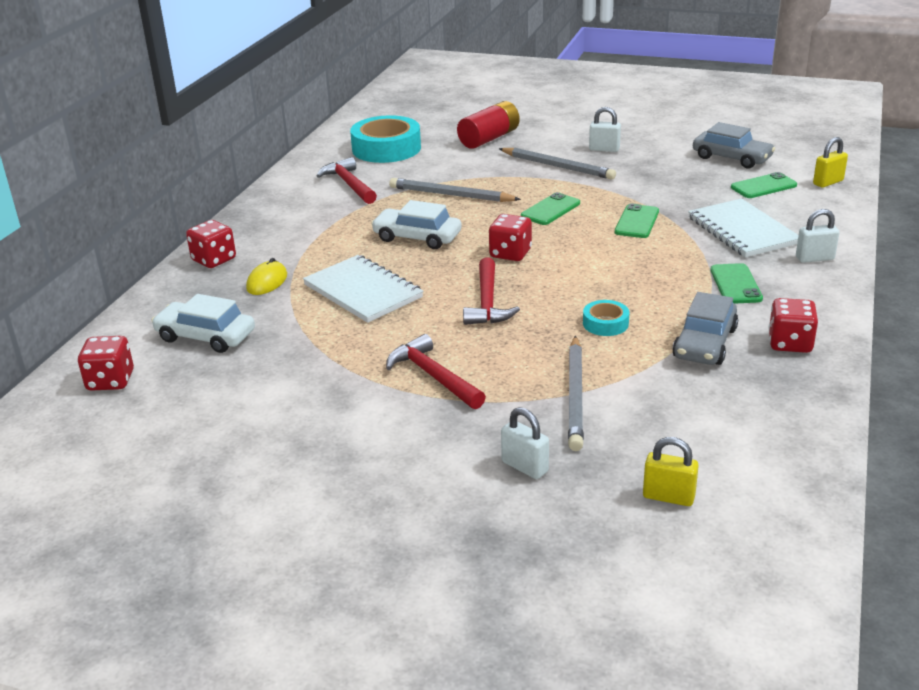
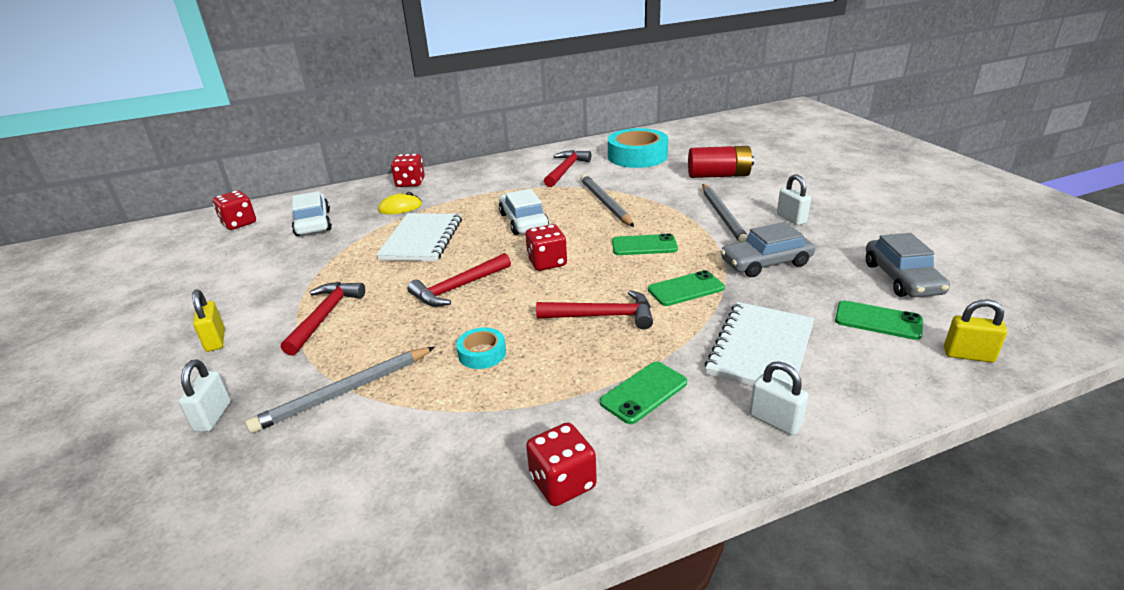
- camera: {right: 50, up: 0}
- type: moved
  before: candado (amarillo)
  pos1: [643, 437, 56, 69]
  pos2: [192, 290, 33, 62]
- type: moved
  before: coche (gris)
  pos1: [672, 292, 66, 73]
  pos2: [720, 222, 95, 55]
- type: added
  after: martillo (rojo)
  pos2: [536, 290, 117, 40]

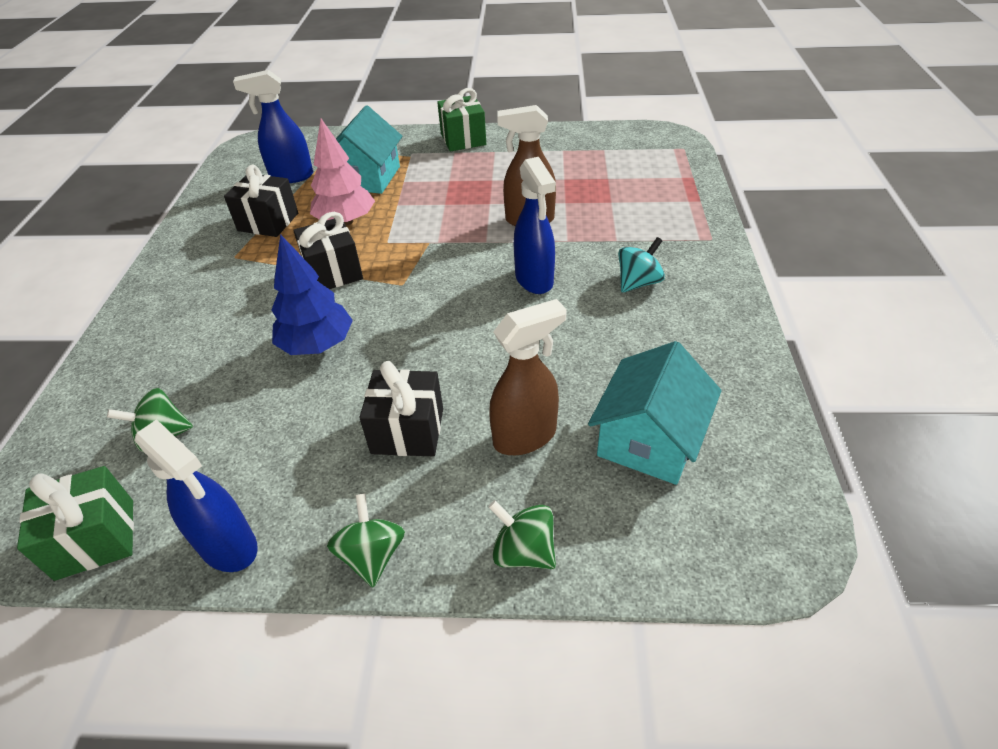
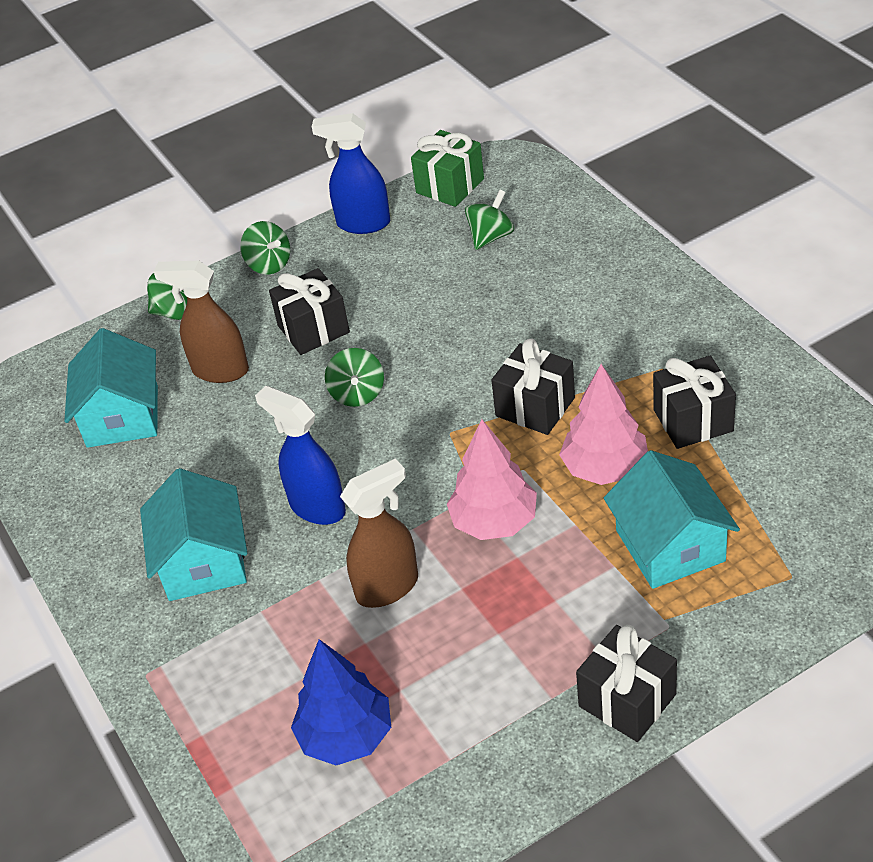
- camera: {right: 150, up: 0}
- type: removed
  before: pulverizador (azul)
  pos1: [233, 70, 80, 113]
- type: moved
  before: árbol (azul)
  pos1: [272, 234, 81, 121]
  pos2: [291, 639, 100, 126]
- type: recoloured
  before: regalo (verde)
  after: regalo (negro)
  pos1: [437, 88, 49, 63]
  pos2: [576, 625, 101, 117]
- type: turned
  before: pulverizador (marrón)
  pos1: [489, 299, 78, 156]
  pos2: [153, 260, 96, 123]
  turn: 75
- type: replaced
  before: peonza (turquesa)
  after: casa (turquesa)
  pos1: [618, 237, 47, 56]
  pos2: [140, 468, 107, 133]
- type: added
  after: peonza (verde)
  pos2: [325, 348, 59, 59]
- type: added
  after: árbol (rosa)
  pos2: [447, 419, 90, 121]

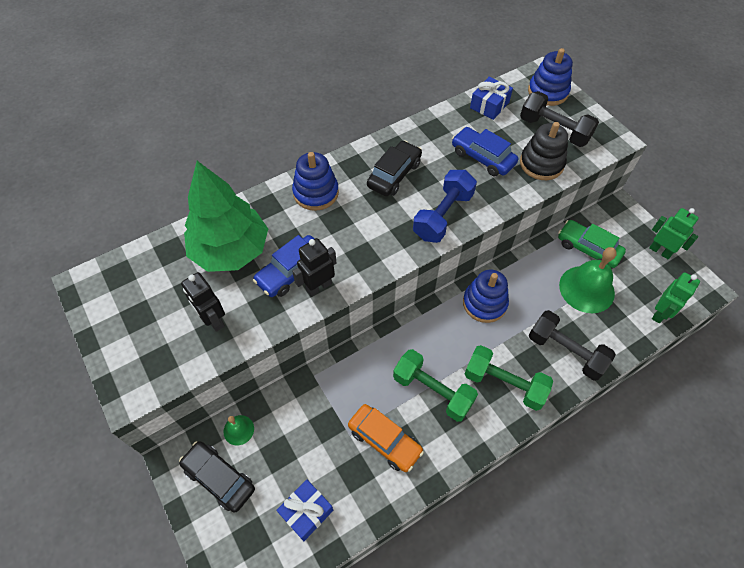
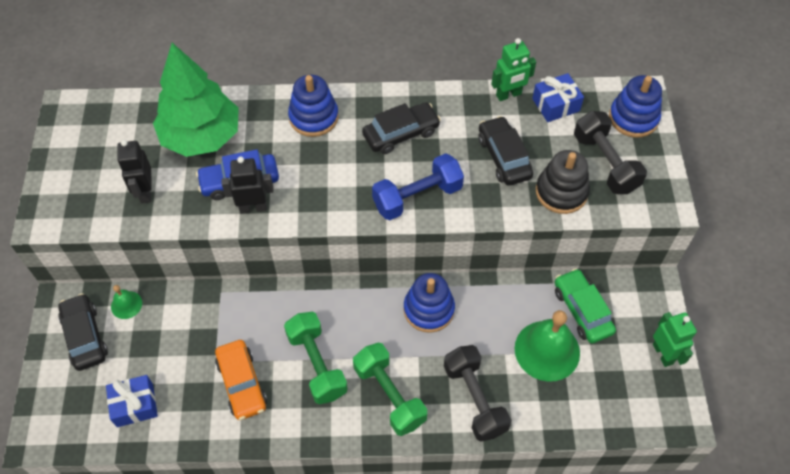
- camera: {right: 30, up: 0}
- type: recoloured
  before: coche (azul)
  after: coche (negro)
  pos1: [452, 127, 66, 50]
  pos2: [478, 116, 55, 70]
- type: moved
  before: robot (verde)
  pos1: [652, 272, 48, 51]
  pos2: [491, 38, 45, 63]

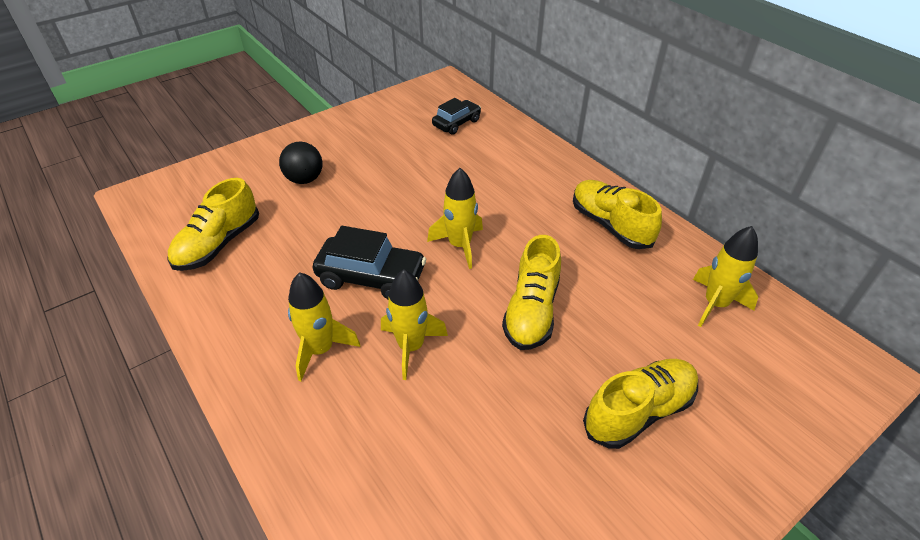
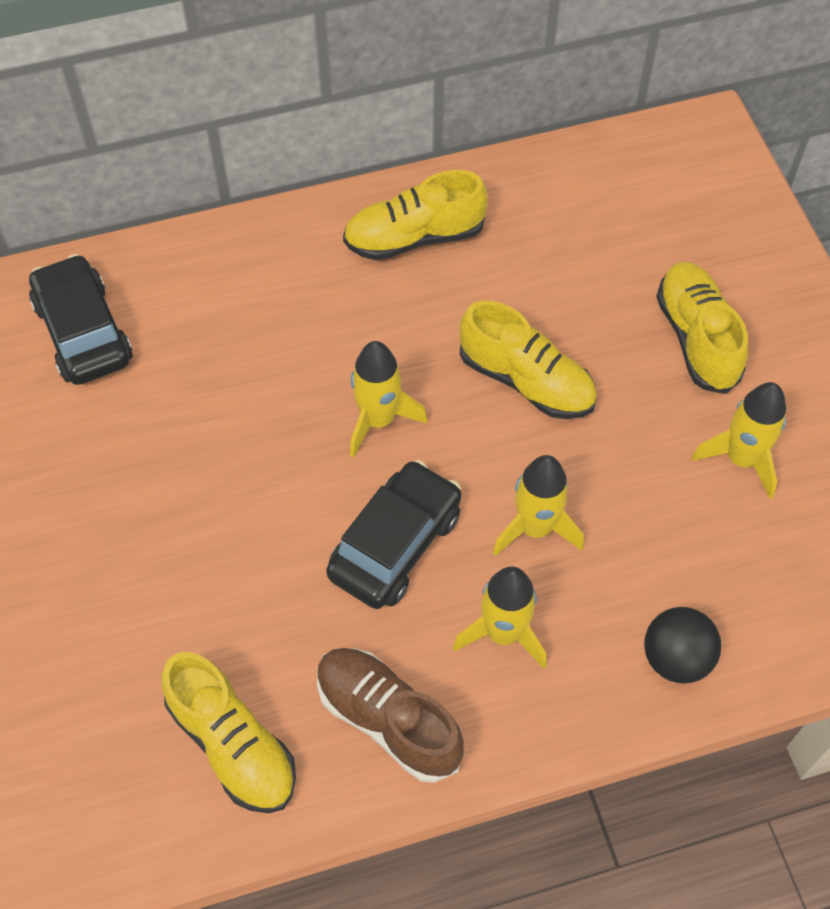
- camera: {right: -70, up: 15}
- type: moved
  before: pelota (negro)
  pos1: [279, 142, 43, 42]
  pos2: [644, 607, 78, 76]
- type: resized
  before: coche (negro)
  pos1: [432, 98, 49, 37]
  pos2: [29, 254, 103, 131]
  scale: 1.56
- type: moved
  before: cohete (amarillo)
  pos1: [693, 226, 65, 101]
  pos2: [691, 382, 95, 117]
- type: added
  after: zapato (marrón)
  pos2: [317, 648, 147, 135]

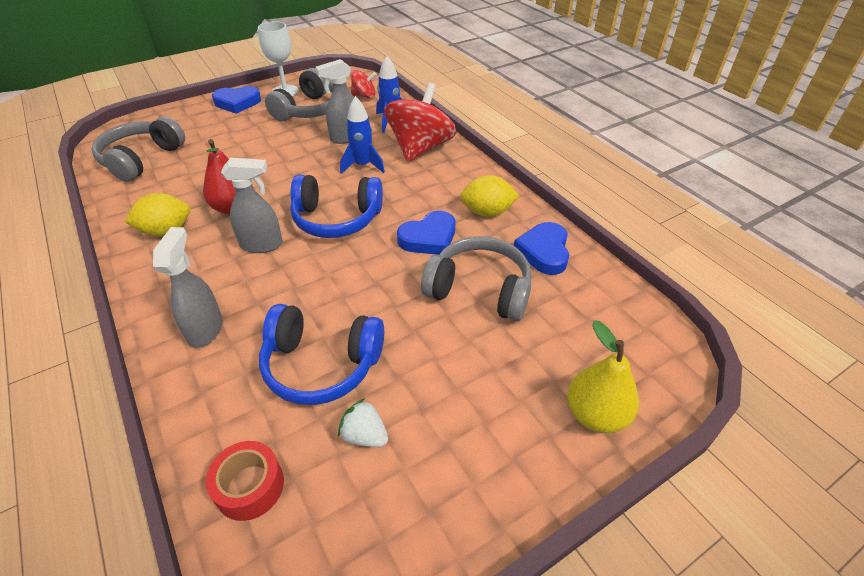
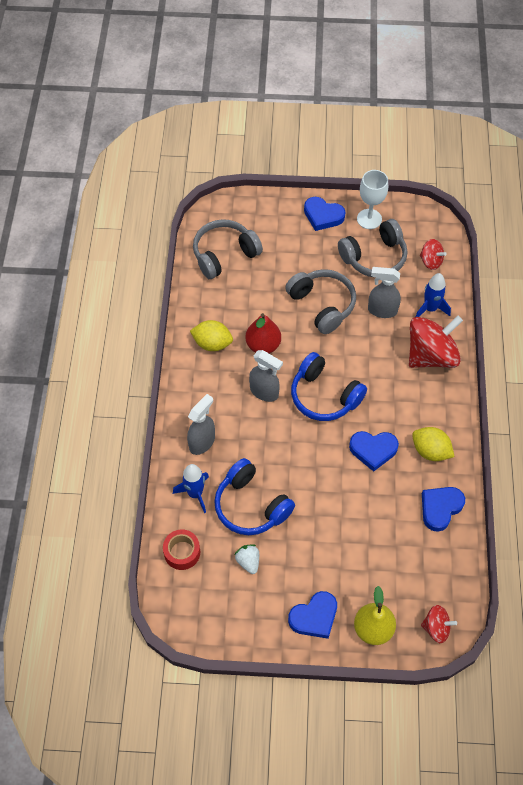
- camera: {right: 35, up: 15}
- type: moved
  before: cohete (azul)
  pos1: [340, 96, 45, 78]
  pos2: [173, 464, 36, 49]
- type: moved
  before: auriculares (gris)
  pos1: [421, 236, 111, 86]
  pos2: [285, 269, 71, 65]
- type: added
  after: corazón (azul)
  pos2: [288, 591, 49, 48]
- type: added
  after: peonza (rojo)
  pos2: [421, 605, 36, 38]

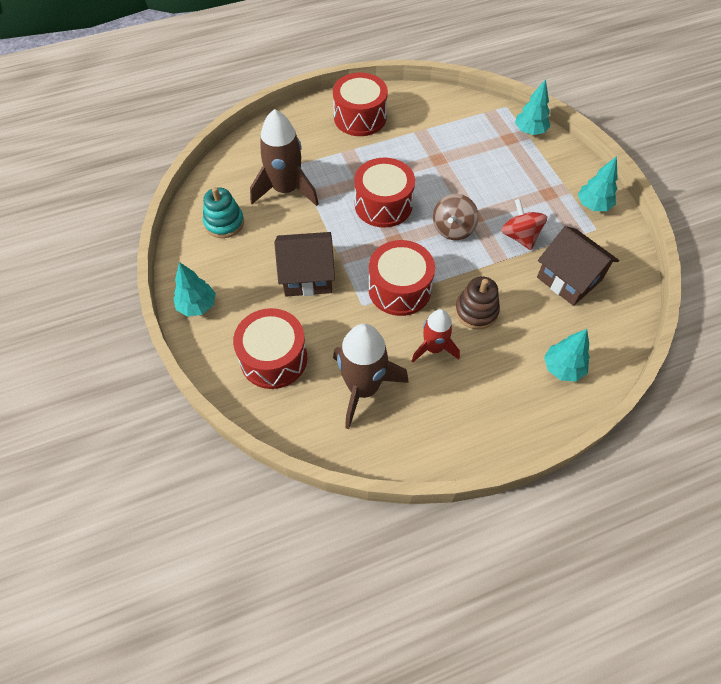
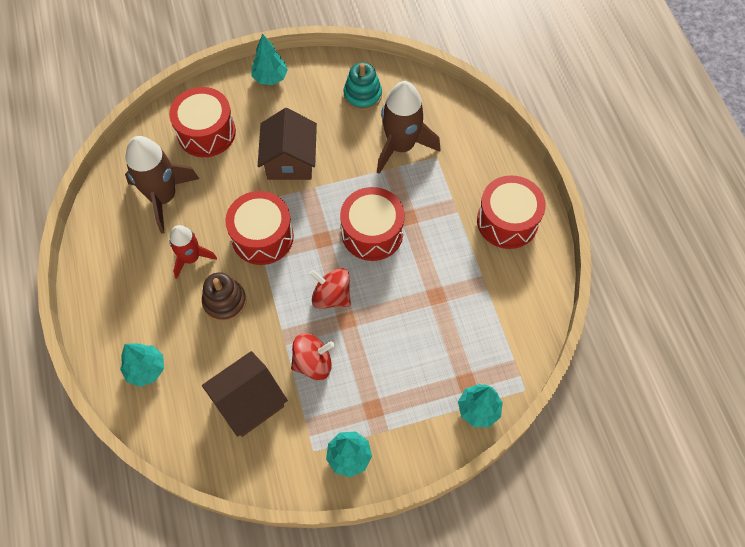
- camera: {right: 95, up: 5}
- type: recoloured
  before: peonza (marrón)
  after: peonza (rojo)
  pos1: [433, 194, 46, 46]
  pos2: [309, 268, 42, 41]

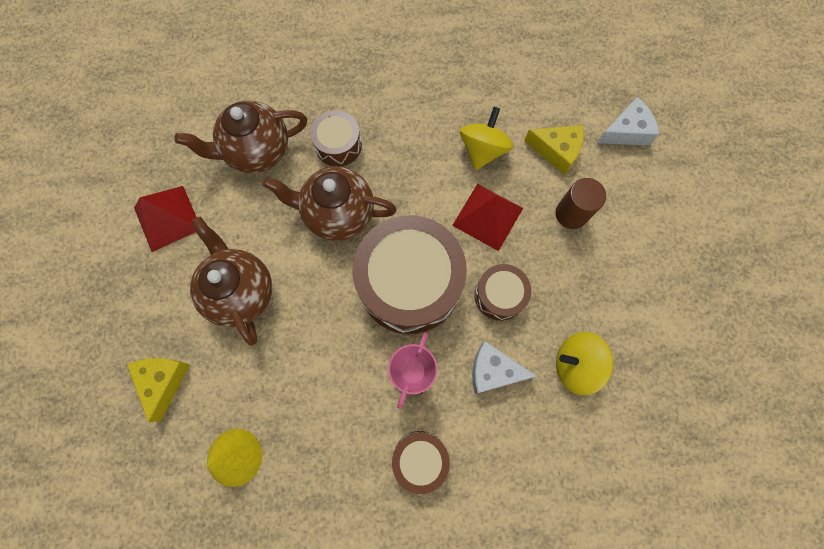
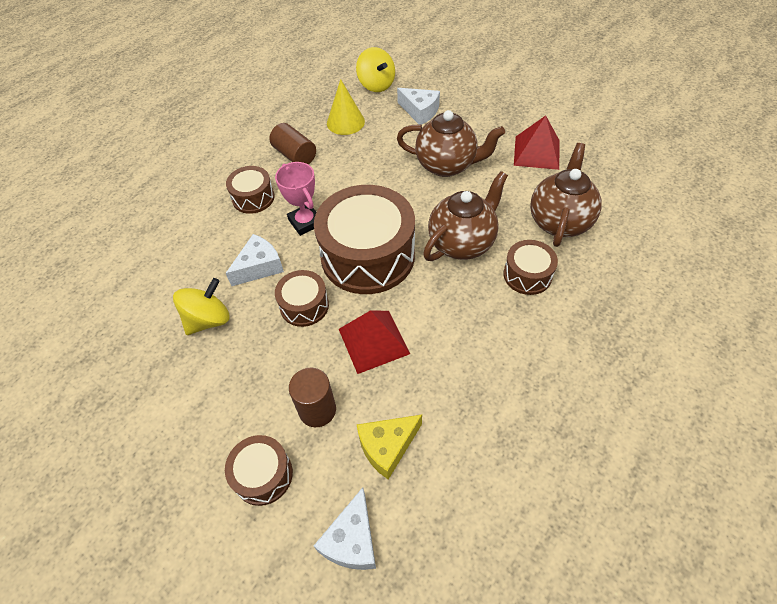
- camera: {right: 130, up: -20}
- type: recoloured
  before: queso (amarillo)
  after: queso (blanco)
  pos1: [127, 358, 63, 64]
  pos2: [397, 88, 43, 37]
- type: moved
  before: peonza (amarillo)
  pos1: [460, 107, 53, 63]
  pos2: [356, 47, 39, 45]
- type: added
  after: tambor (marrón)
  pos2: [225, 435, 68, 71]
- type: added
  after: cilindro (marrón)
  pos2: [269, 123, 47, 42]

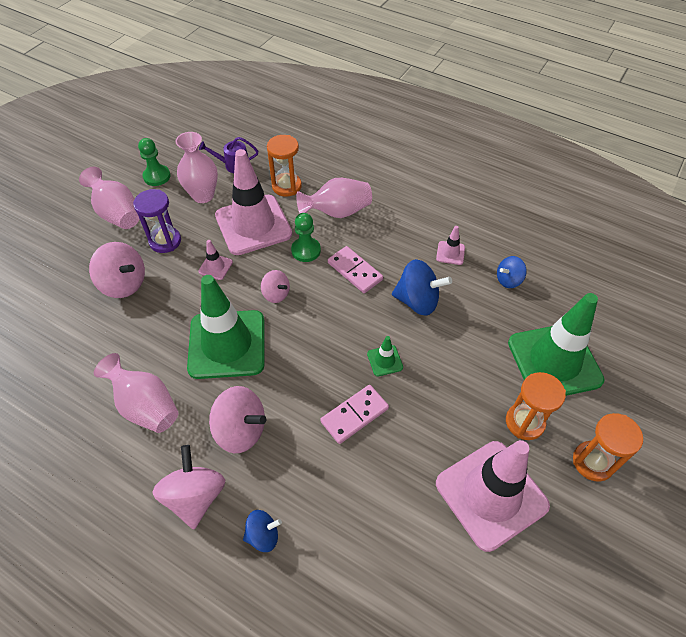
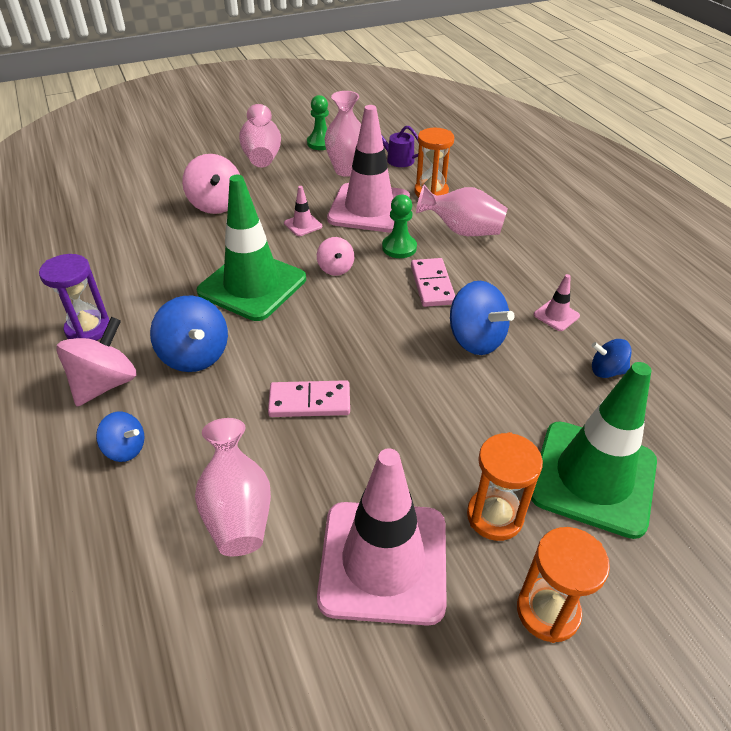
- camera: {right: 35, up: -10}
- type: moved
  before: florero (rosa)
  pos1: [94, 353, 85, 80]
  pos2: [195, 418, 76, 138]
- type: moved
  before: reloj de arena (morado)
  pos1: [133, 189, 48, 64]
  pos2: [39, 254, 71, 87]
- type: recoloured
  before: peonza (rosa)
  after: peonza (azul)
  pos1: [209, 386, 57, 67]
  pos2: [150, 296, 78, 76]
- type: removed
  before: cono de tráfico (verde)
  pos1: [367, 336, 36, 40]

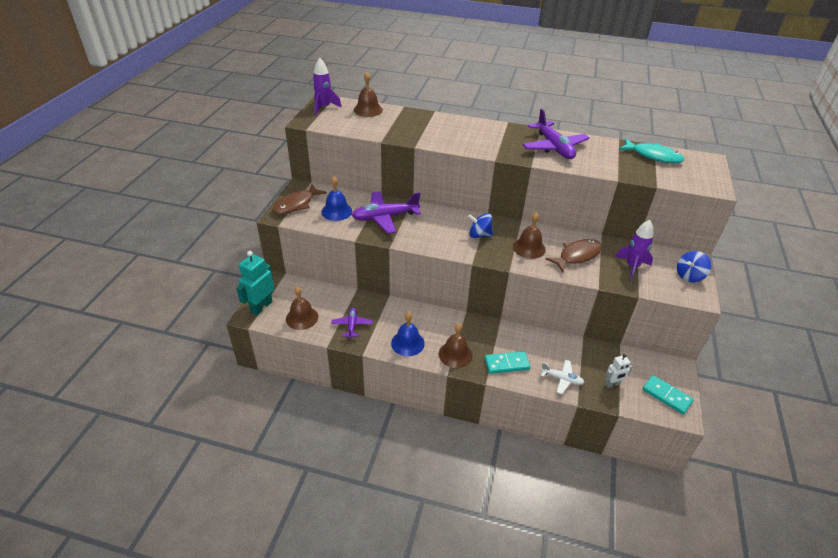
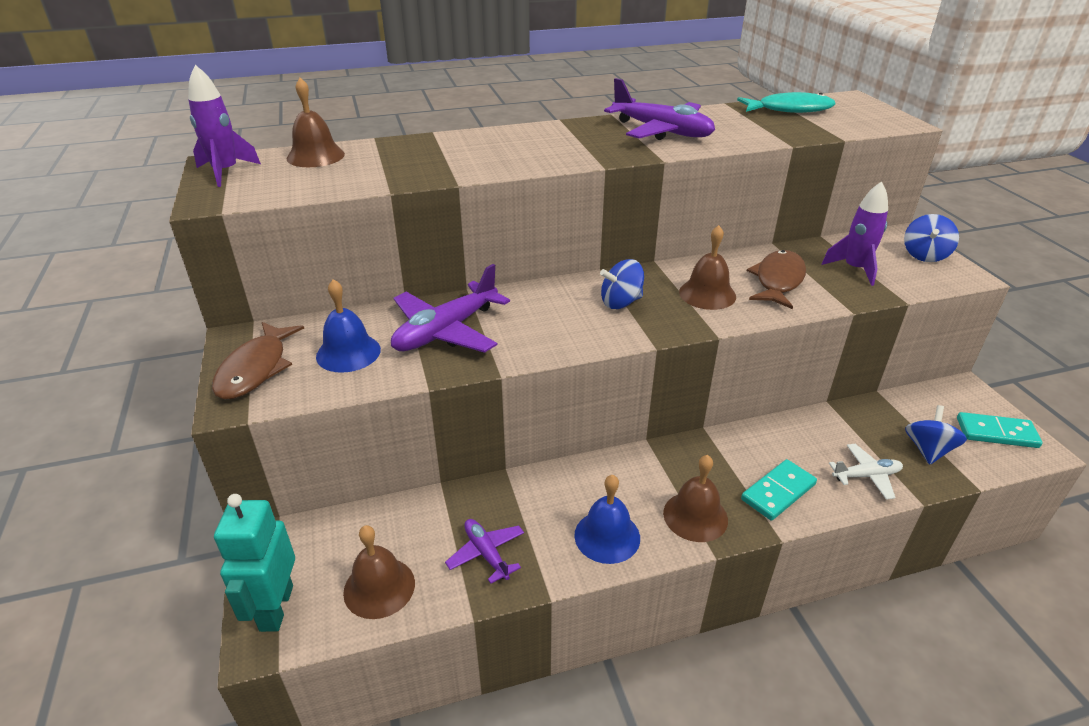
- camera: {right: -30, up: -5}
- type: replaced
  before: robot (blanco)
  after: peonza (azul)
  pos1: [605, 354, 27, 34]
  pos2: [905, 405, 62, 60]

